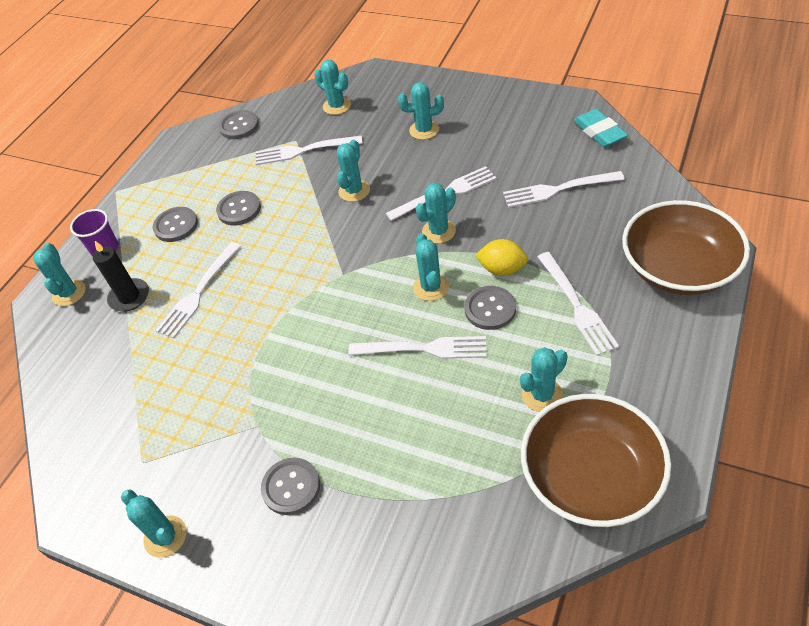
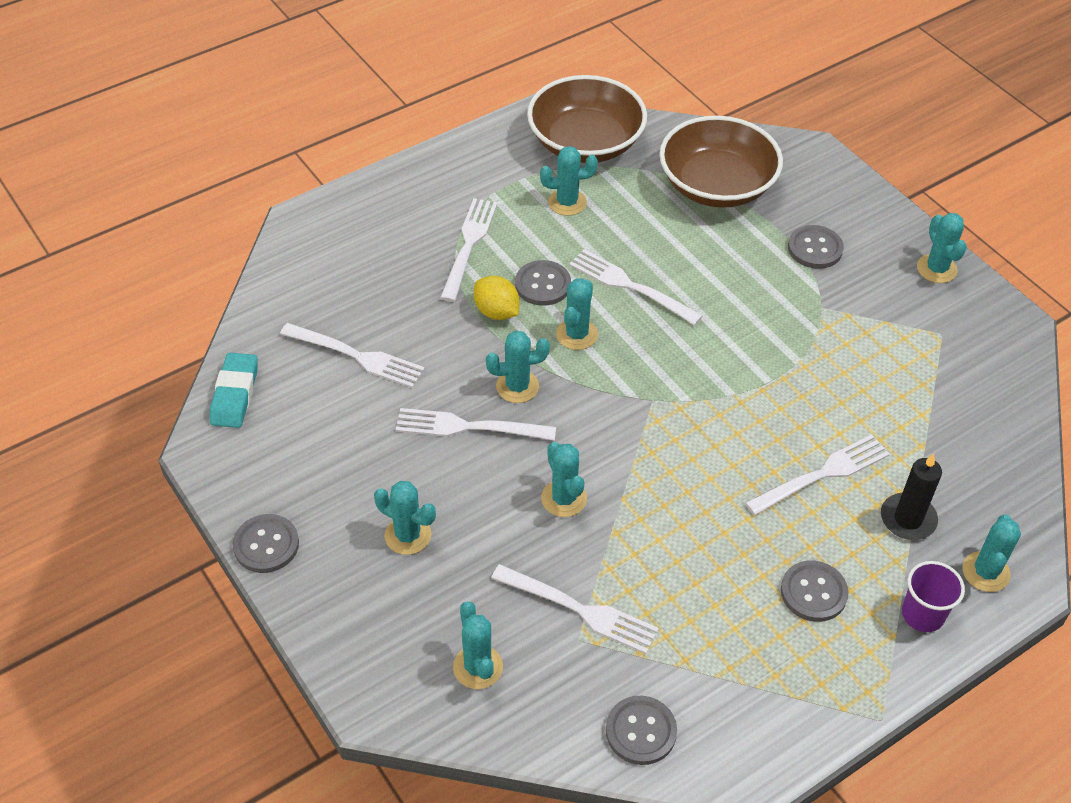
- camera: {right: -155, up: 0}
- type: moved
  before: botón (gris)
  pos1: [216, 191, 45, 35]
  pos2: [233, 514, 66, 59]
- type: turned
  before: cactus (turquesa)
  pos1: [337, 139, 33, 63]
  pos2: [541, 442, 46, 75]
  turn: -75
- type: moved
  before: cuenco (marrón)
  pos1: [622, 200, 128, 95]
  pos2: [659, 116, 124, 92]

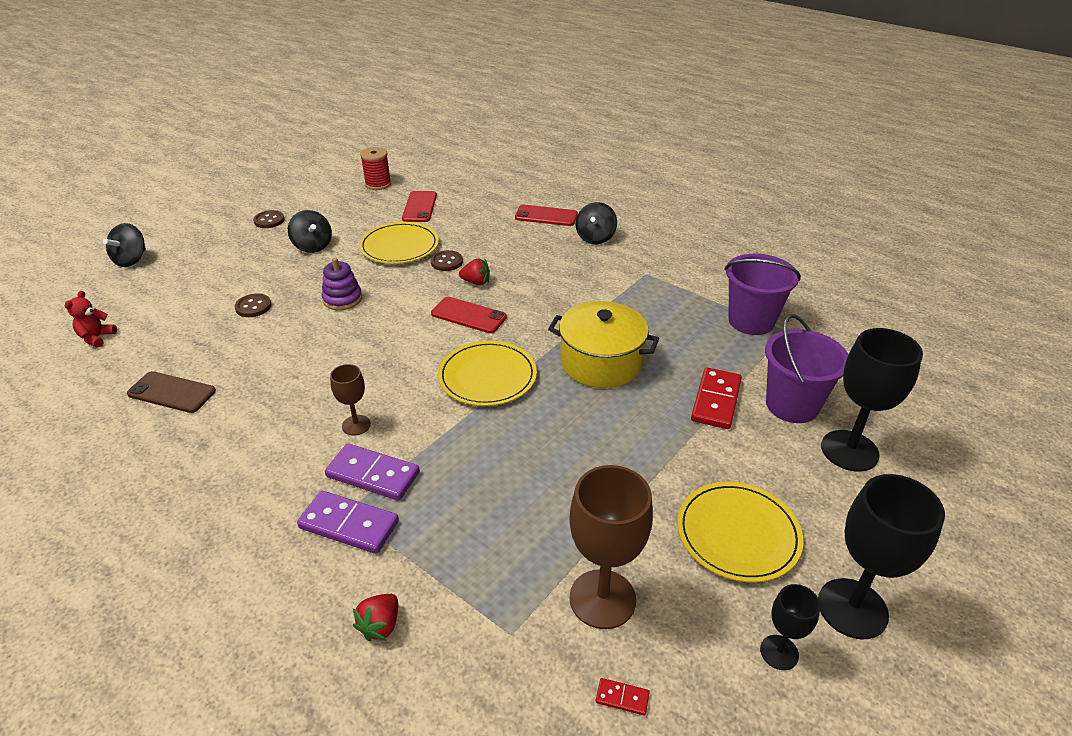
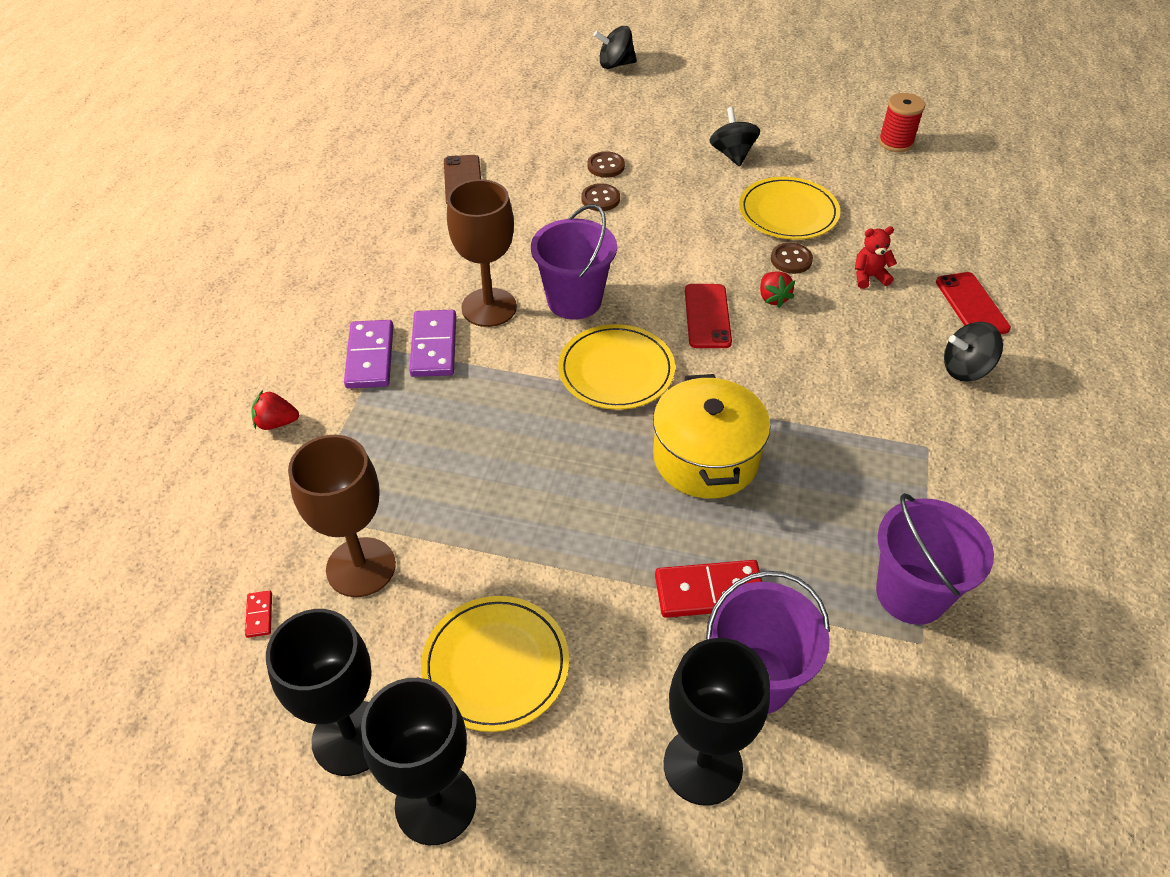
- camera: {right: 65, up: 10}
- type: moved
  before: osito (rojo)
  pos1: [65, 291, 52, 57]
  pos2: [855, 226, 42, 63]
- type: moved
  before: botón (marrón)
  pos1: [253, 210, 32, 18]
  pos2: [581, 183, 39, 28]
- type: turned
  before: peonza (negro)
  pos1: [288, 210, 44, 43]
  pos2: [709, 107, 51, 60]
  turn: 135
- type: removed
  before: juguete apilable (morado)
  pos1: [321, 258, 41, 52]
- type: resized
  before: copa (marrón)
  pos1: [330, 364, 41, 72]
  pos2: [447, 179, 70, 148]
  scale: 1.88
- type: removed
  before: móvil (rojo)
  pos1: [402, 191, 35, 31]
- type: resized
  before: copa (negro)
  pos1: [760, 584, 61, 86]
  pos2: [266, 609, 105, 167]
  scale: 1.88
- type: added
  after: balde (morado)
  pos2: [531, 204, 86, 116]

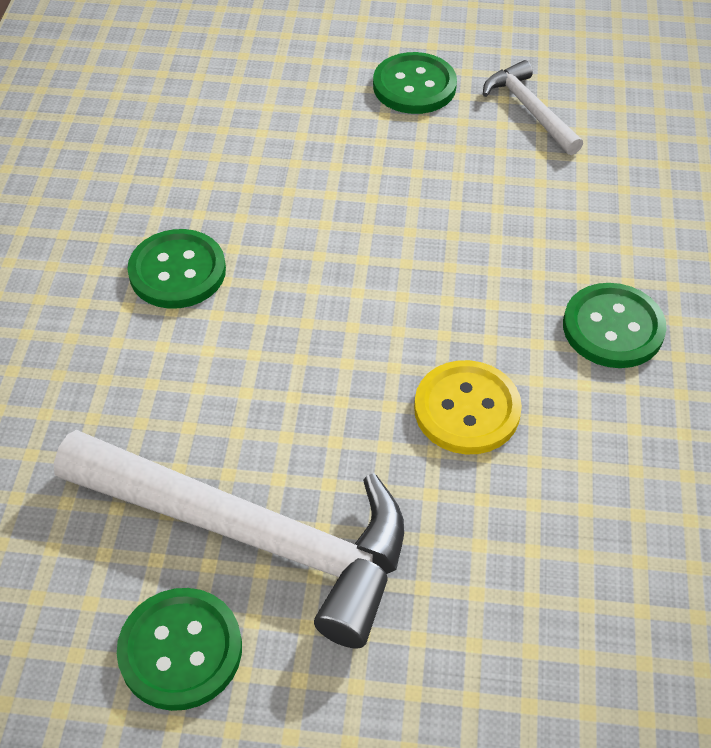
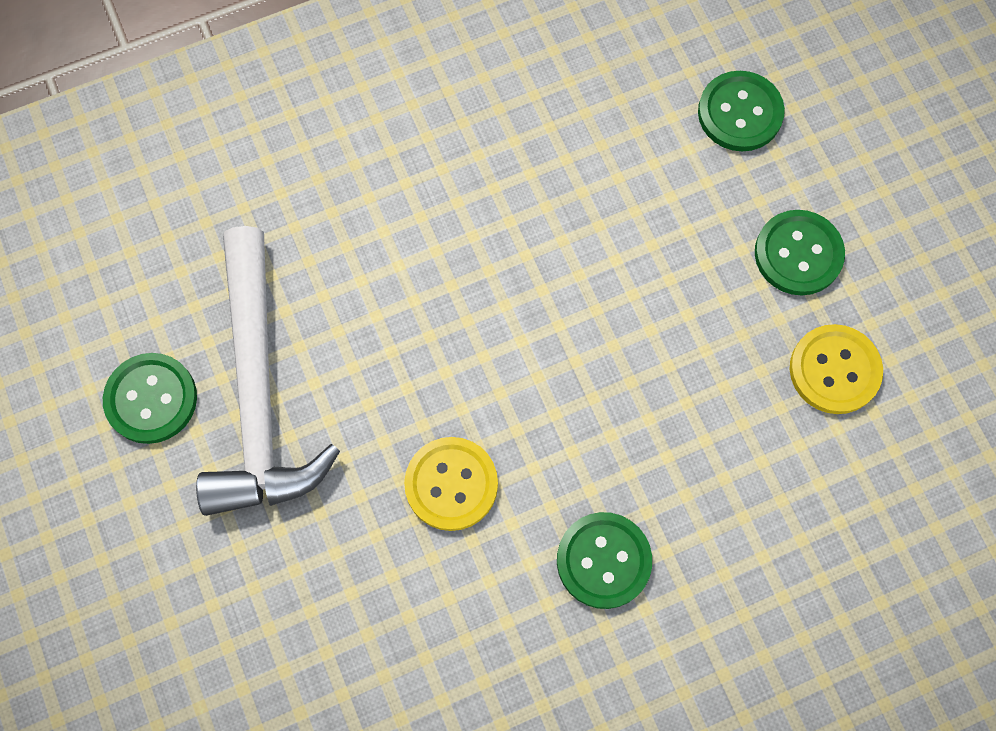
- camera: {right: 60, up: 20}
- type: moved
  before: botón (verde)
  pos1: [127, 229, 99, 80]
  pos2: [698, 71, 87, 80]
- type: replaced
  before: martillo (blanco)
  after: botón (amarillo)
  pos1: [483, 60, 100, 95]
  pos2: [790, 324, 93, 90]

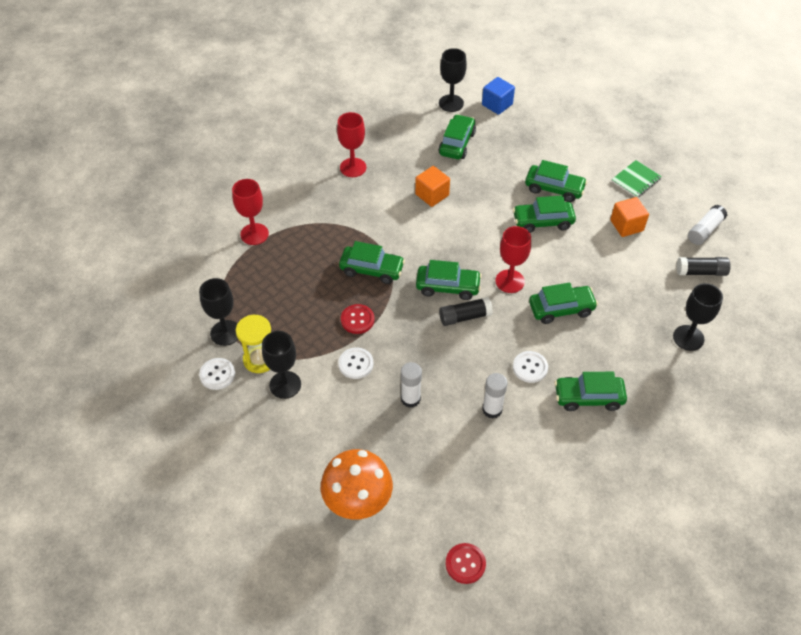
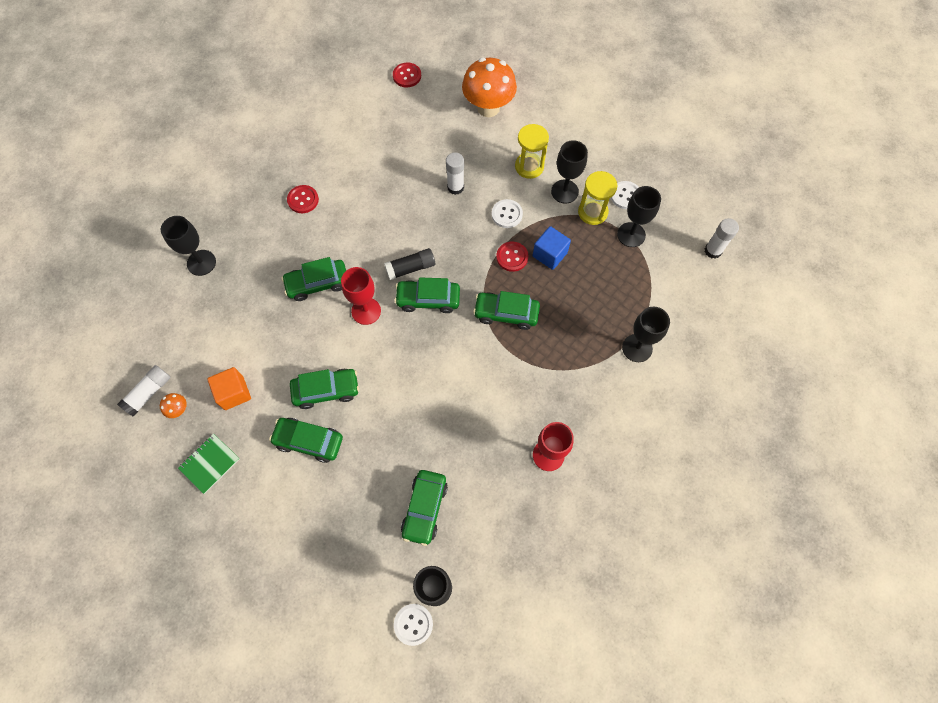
- camera: {right: 175, up: 15}
- type: recoloured
  before: copa (rojo)
  after: copa (negro)
  pos1: [232, 179, 37, 66]
  pos2: [622, 307, 48, 55]
- type: removed
  before: cubo (naranja)
  pos1: [415, 166, 35, 41]
- type: moved
  before: cubo (azul)
  pos1: [482, 77, 33, 38]
  pos2: [533, 226, 38, 44]
- type: moved
  before: barra de pegamento (blanco)
  pos1: [482, 373, 26, 45]
  pos2: [705, 218, 34, 41]
- type: moved
  before: botón (blanco)
  pos1: [513, 351, 35, 32]
  pos2: [394, 604, 39, 42]
- type: replaced
  before: coche (verde)
  after: botón (rojo)
  pos1: [554, 372, 73, 39]
  pos2: [287, 185, 32, 28]
- type: removed
  before: barra de pegamento (negro)
  pos1: [676, 257, 55, 19]
- type: added
  after: seta (naranja)
  pos2: [160, 393, 27, 25]
- type: added
  after: reloj de arena (amarillo)
  pos2: [515, 124, 34, 55]

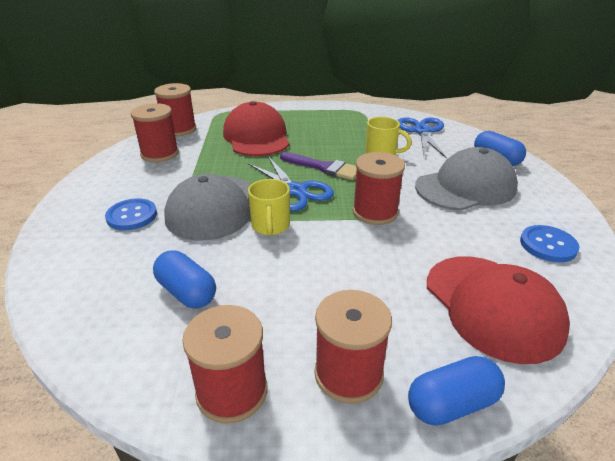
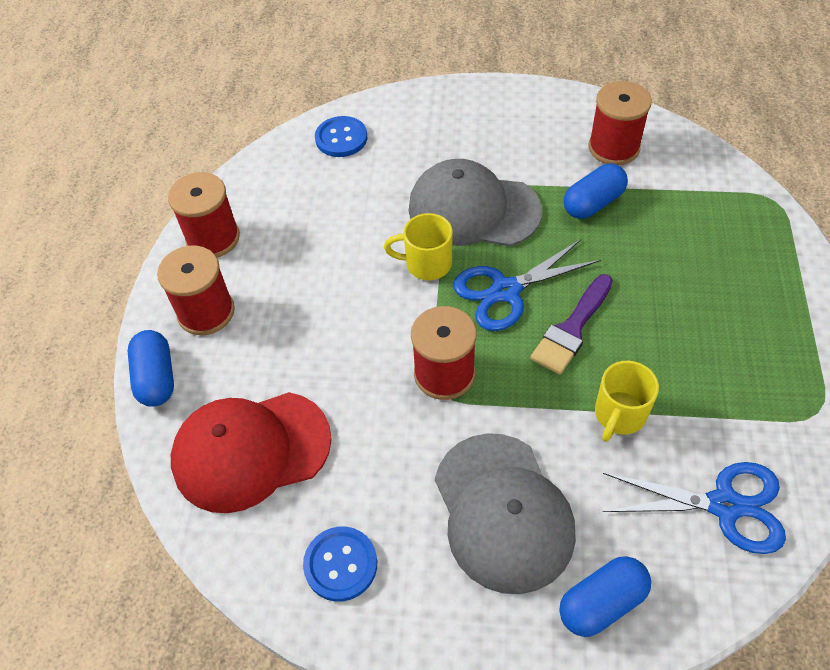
- camera: {right: 100, up: 20}
- type: moved
  before: botón (azul)
  pos1: [105, 198, 52, 32]
  pos2: [315, 116, 52, 41]
- type: moved
  before: cápsula (azul)
  pos1: [153, 250, 63, 58]
  pos2: [564, 164, 64, 55]
- type: removed
  before: carrete (rojo)
  pos1: [154, 83, 42, 53]
- type: removed
  before: gorra (rojo)
  pos1: [223, 101, 67, 55]

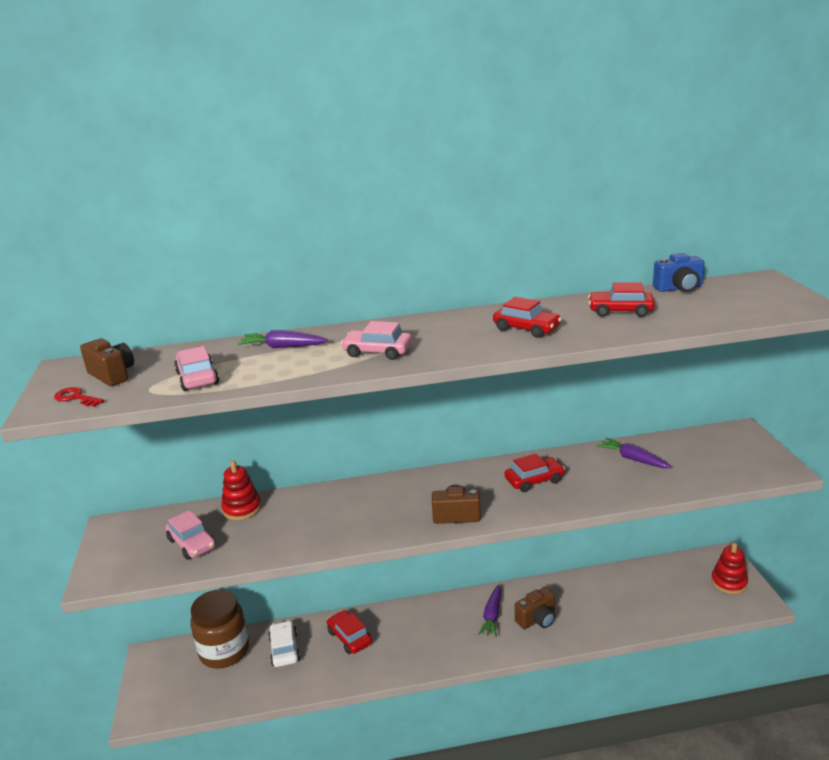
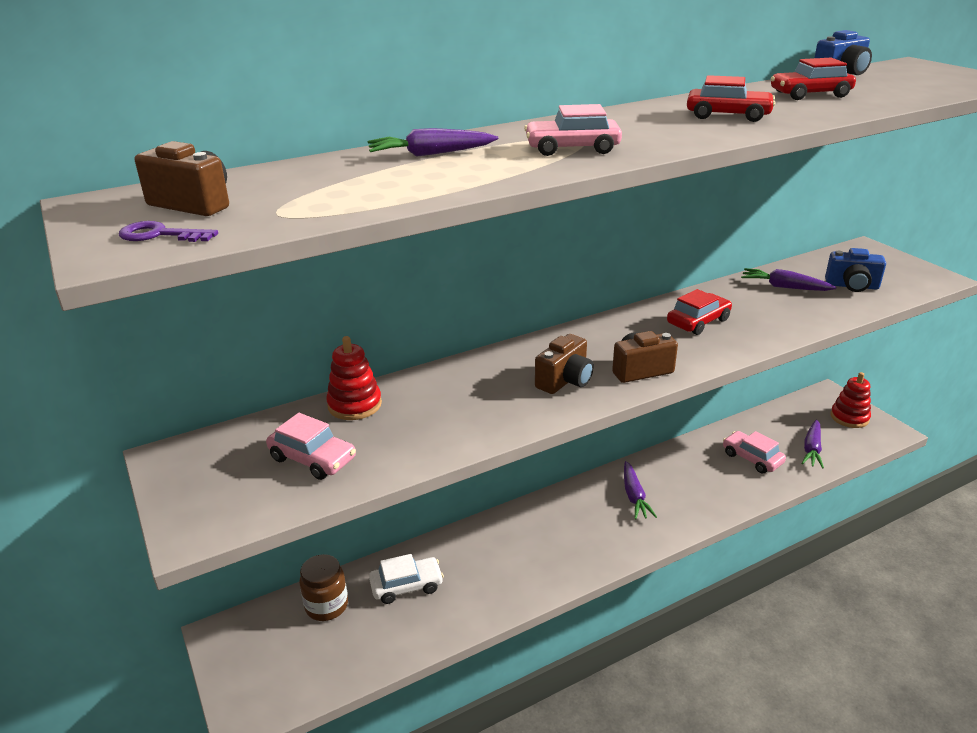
- camera: {right: -20, up: 5}
- type: recoloured
  before: llave (rojo)
  after: llave (morado)
  pos1: [54, 387, 50, 20]
  pos2: [119, 221, 99, 21]
- type: moved
  before: coche (rosa)
  pos1: [174, 346, 45, 45]
  pos2: [723, 431, 63, 42]
- type: resized
  before: tarro (marrón)
  pos1: [190, 589, 59, 80]
  pos2: [299, 554, 49, 67]
  scale: 0.64
- type: turned
  before: coche (blanco)
  pos1: [268, 620, 32, 47]
  pos2: [369, 554, 75, 50]
  turn: 105
- type: removed
  before: coche (rojo)
  pos1: [327, 610, 45, 44]
- type: moved
  before: cámara (marrón)
  pos1: [515, 587, 41, 42]
  pos2: [535, 334, 59, 60]
- type: added
  after: zanahoria (morado)
  pos2: [801, 420, 23, 49]
- type: added
  after: cámara (azul)
  pos2: [825, 248, 61, 44]

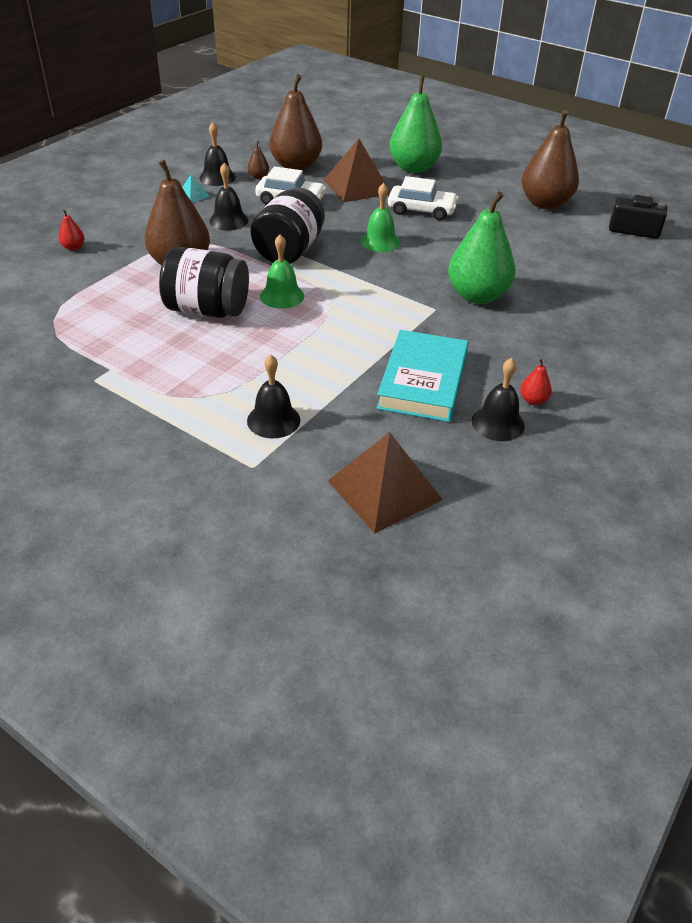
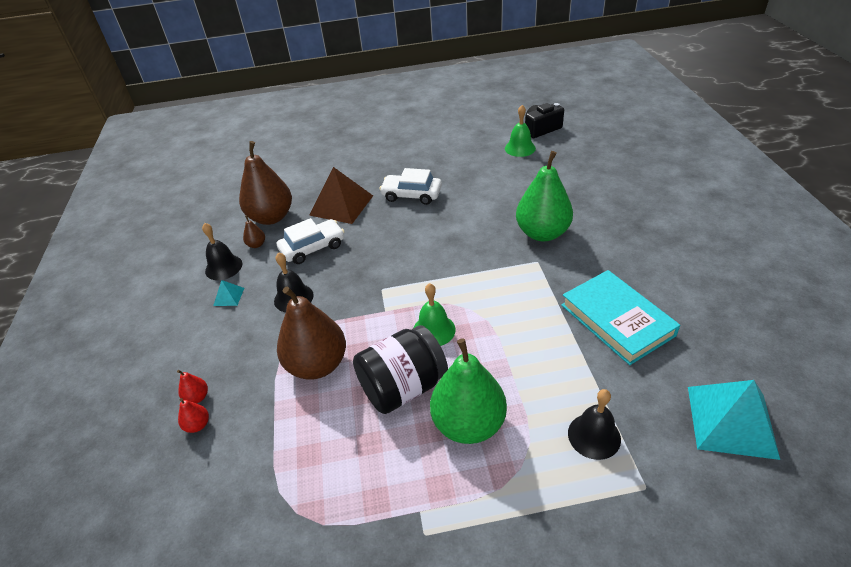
- camera: {right: -40, up: 0}
- type: removed
  before: tarro (negro)
  pos1: [251, 187, 74, 77]
- type: recoloured
  before: pirámide (marrón)
  after: pirámide (turquesa)
  pos1: [328, 432, 115, 102]
  pos2: [688, 380, 92, 80]
- type: moved
  before: campana (verde)
  pos1: [360, 183, 40, 69]
  pos2: [505, 105, 31, 52]
- type: turned
  before: coche (blanco)
  pos1: [388, 176, 71, 44]
  pos2: [379, 168, 63, 37]
  turn: -135
- type: moved
  before: pera (verde)
  pos1: [389, 75, 53, 98]
  pos2: [430, 338, 77, 106]
- type: removed
  before: campana (negro)
  pos1: [472, 358, 53, 83]
- type: moved
  before: pera (rojo)
  pos1: [520, 358, 32, 47]
  pos2: [177, 370, 31, 33]
- type: removed
  before: pera (marrón)
  pos1: [521, 110, 58, 99]

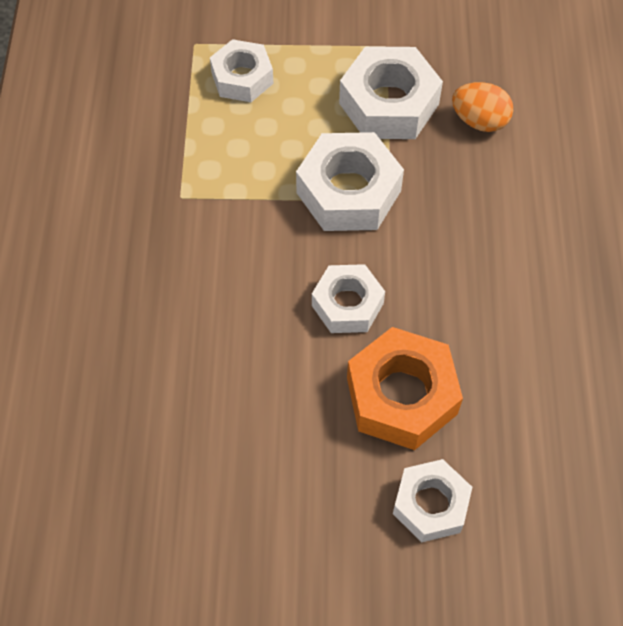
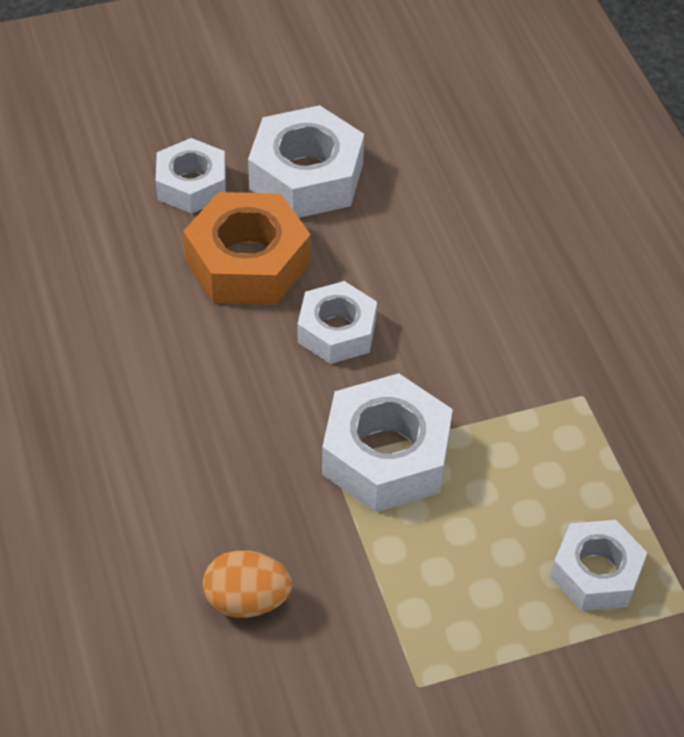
- camera: {right: 160, up: -10}
- type: moved
  before: tuerca (blanco)
  pos1: [339, 46, 104, 93]
  pos2: [248, 105, 116, 113]

